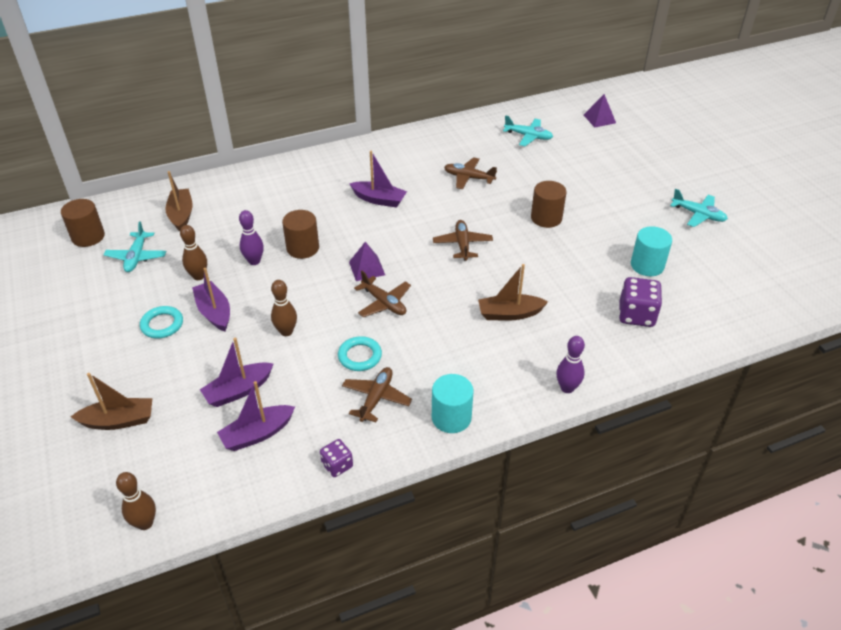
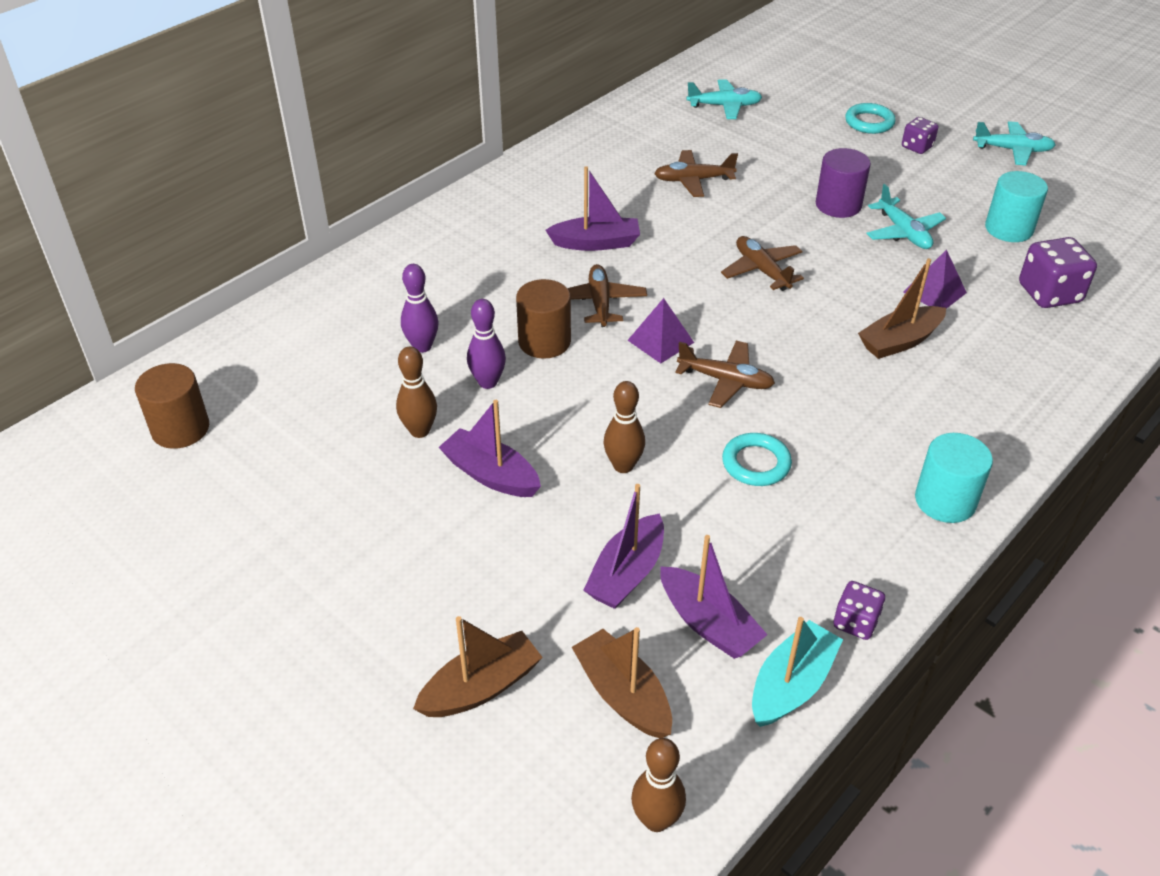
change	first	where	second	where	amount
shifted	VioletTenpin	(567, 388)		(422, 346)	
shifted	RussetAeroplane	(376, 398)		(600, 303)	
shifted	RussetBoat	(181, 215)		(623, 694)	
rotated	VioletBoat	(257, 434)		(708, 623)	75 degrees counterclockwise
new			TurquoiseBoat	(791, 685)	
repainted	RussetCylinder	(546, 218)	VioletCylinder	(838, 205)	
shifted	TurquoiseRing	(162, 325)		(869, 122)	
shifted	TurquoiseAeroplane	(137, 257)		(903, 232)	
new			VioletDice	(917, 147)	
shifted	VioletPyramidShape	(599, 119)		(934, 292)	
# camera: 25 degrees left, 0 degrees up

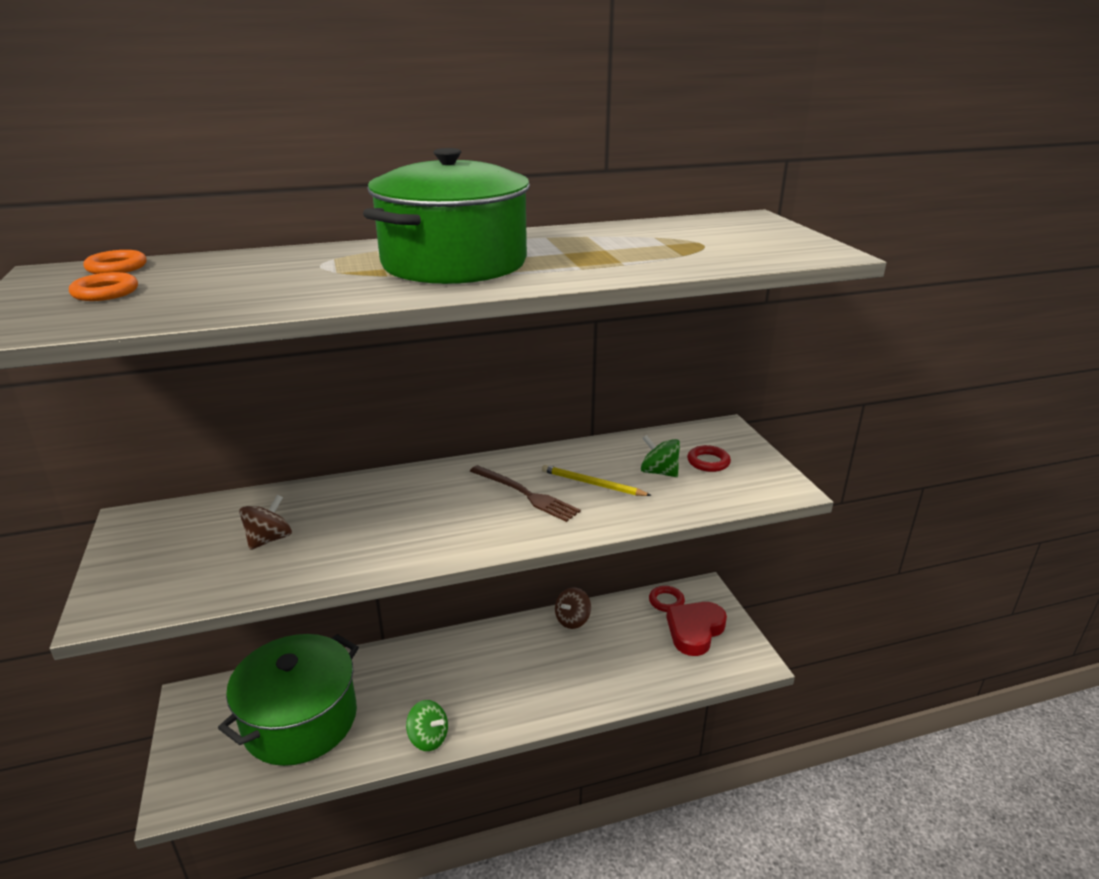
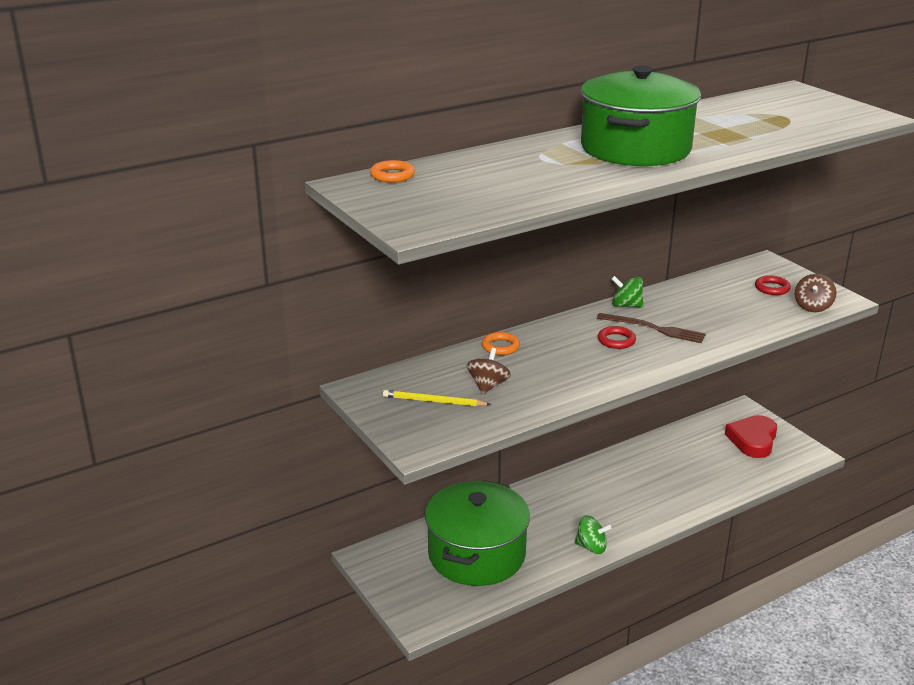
change	first	where	second	where	amount
shifted	BrightYellowPencil	(592, 484)		(434, 401)	
shifted	BrightOrangeRing	(105, 292)		(500, 347)	
shifted	ScarletRing	(666, 601)		(616, 340)	
shifted	EmeraldSpinningTop	(659, 472)		(626, 305)	
shifted	RussetSpinningTop	(572, 620)		(812, 307)	
# camera: 15 degrees left, 0 degrees up

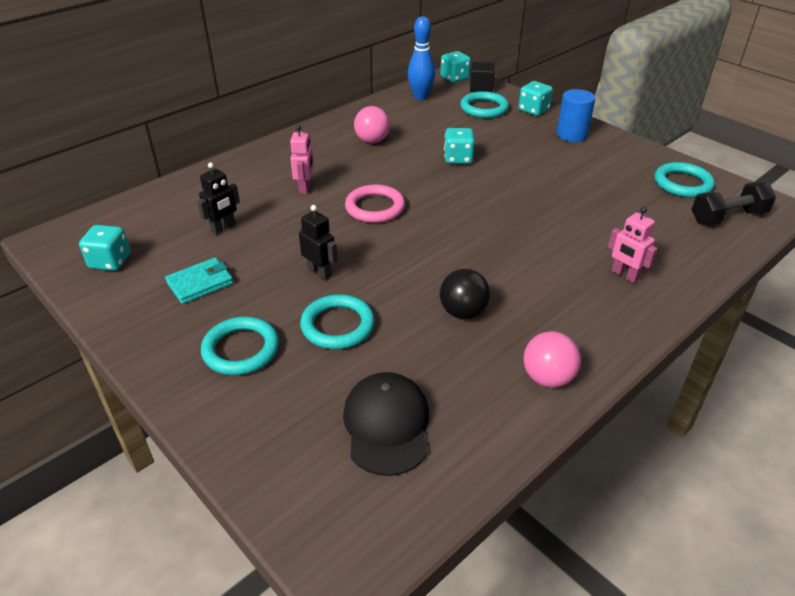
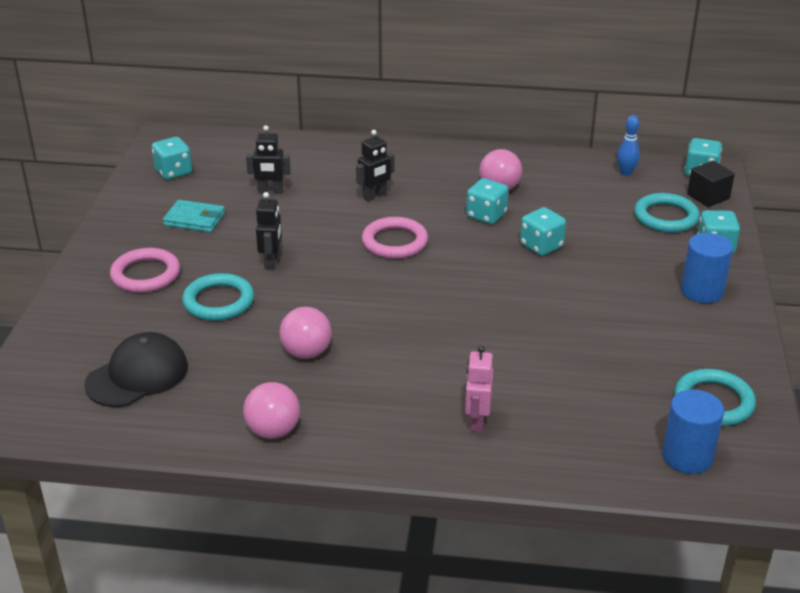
change	first	where	second	where	amount
repainted	TurquoiseRing	(241, 349)	RosePinkRing	(145, 275)	
repainted	BlackPlayBall	(463, 312)	RosePinkPlayBall	(306, 352)	
repainted	RosePinkRobot	(305, 188)	BlackRobot	(375, 196)	
new			TurquoiseDice	(486, 215)	
scaled	BlueTenpin	(420, 97)		(626, 173)	x0.63
swapped	BlackDumbbell	(728, 217)	BlueCylinder	(687, 456)	
# camera: 50 degrees right, 5 degrees down

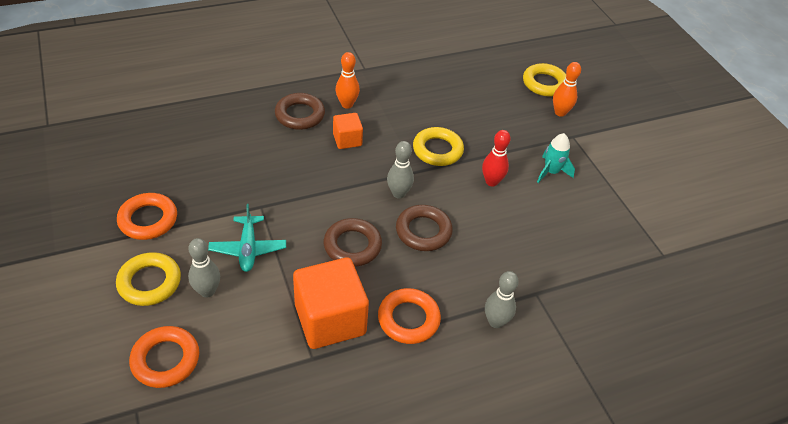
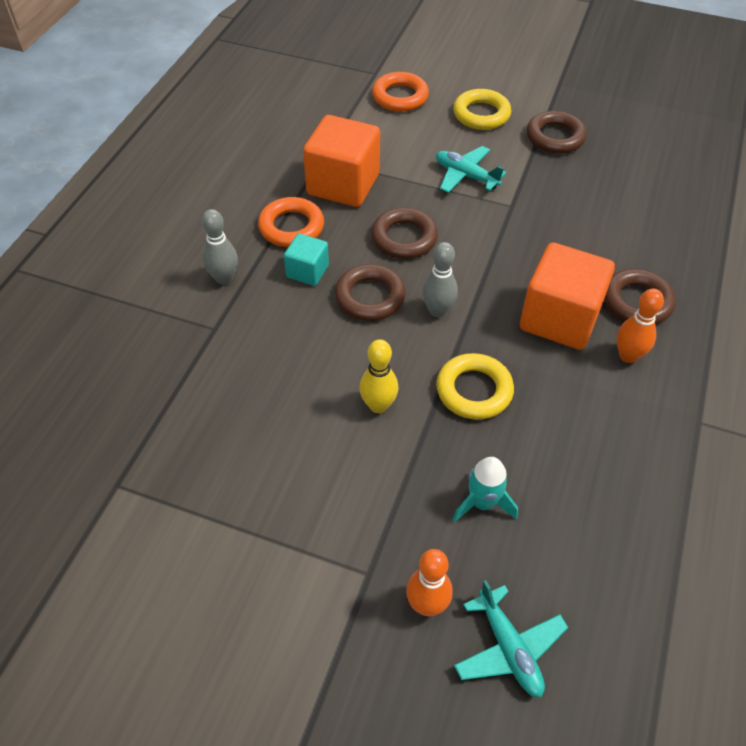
change	first	where	second	where	amount
new			TurquoiseCube	(307, 271)	
repainted	ScarletTenpin	(491, 181)	BrightYellowTenpin	(378, 405)	
shifted	TurquoiseSpaceship	(551, 172)		(482, 503)	
swapped	BrightYellowRing	(544, 83)	TurquoiseAeroplane	(508, 648)	
scaled	BrightOrangeCube	(347, 140)		(559, 318)	x1.91
repainted	BrightOrangeRing	(148, 220)	RussetRing	(555, 137)	
gone	GrayTenpin	(207, 291)			
# camera: 135 degrees right, 5 degrees up

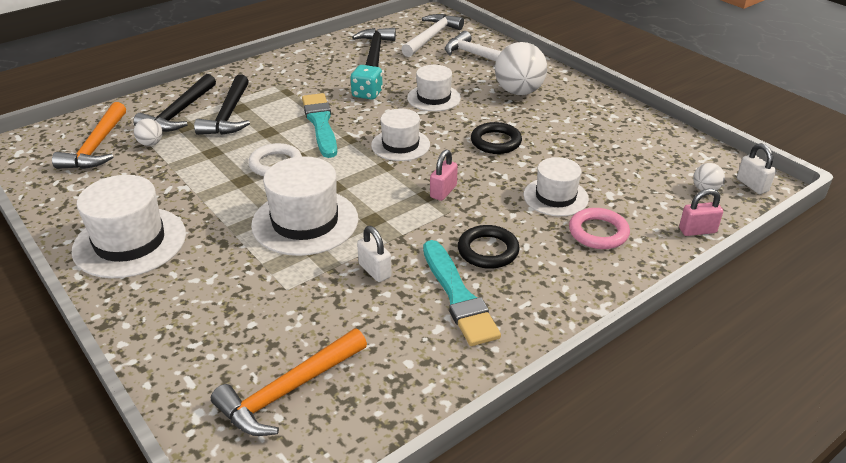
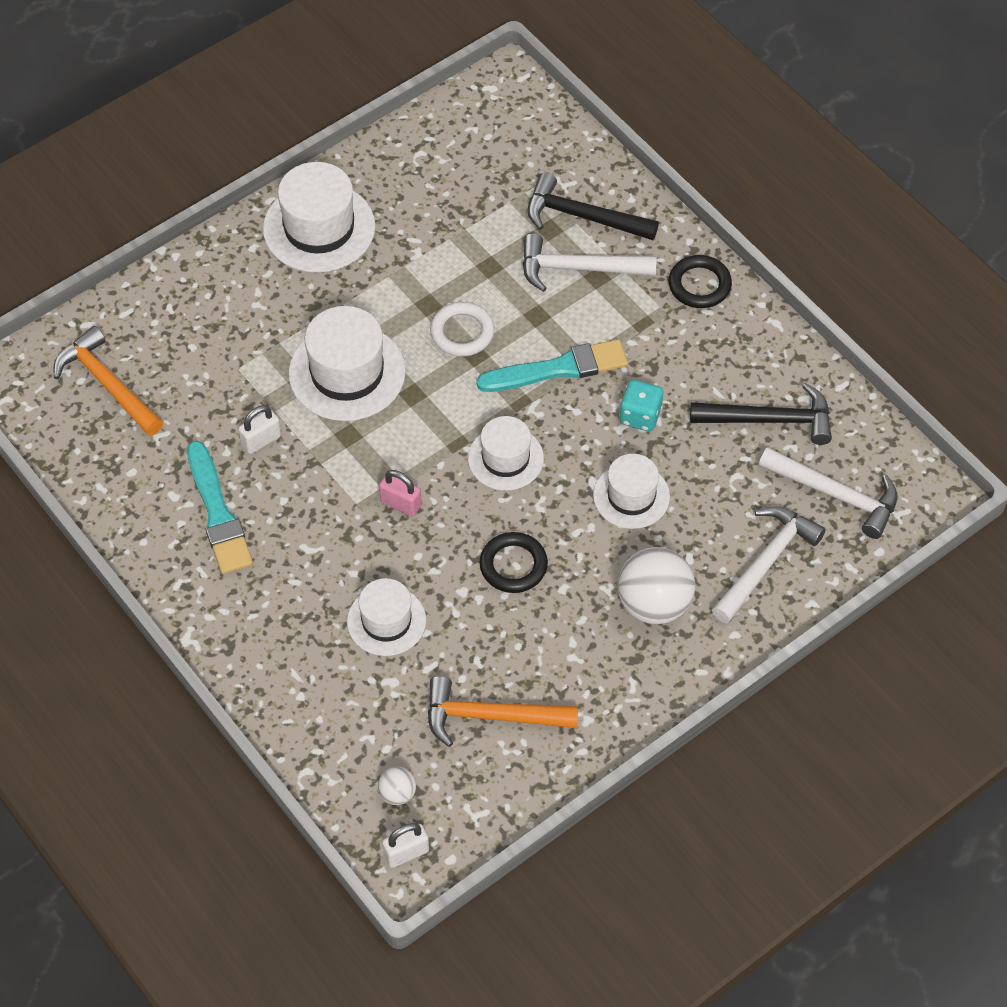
change	first	where	second	where	amount
rotated	TurquoiseBrush	(458, 296)		(218, 513)	90 degrees counterclockwise
shifted	BrightOrangeClawHammer	(97, 146)		(490, 716)	
repainted	BlackClawHammer	(229, 115)	SnowWhiteClawHammer	(578, 269)	
shifted	BlackRing	(488, 251)		(699, 285)	
gone	SnowWhitePlayBall	(151, 143)			
gone	RosePinkRing	(598, 232)			
gone	RosePinkPadlock	(697, 230)			
# camera: 90 degrees right, 20 degrees up

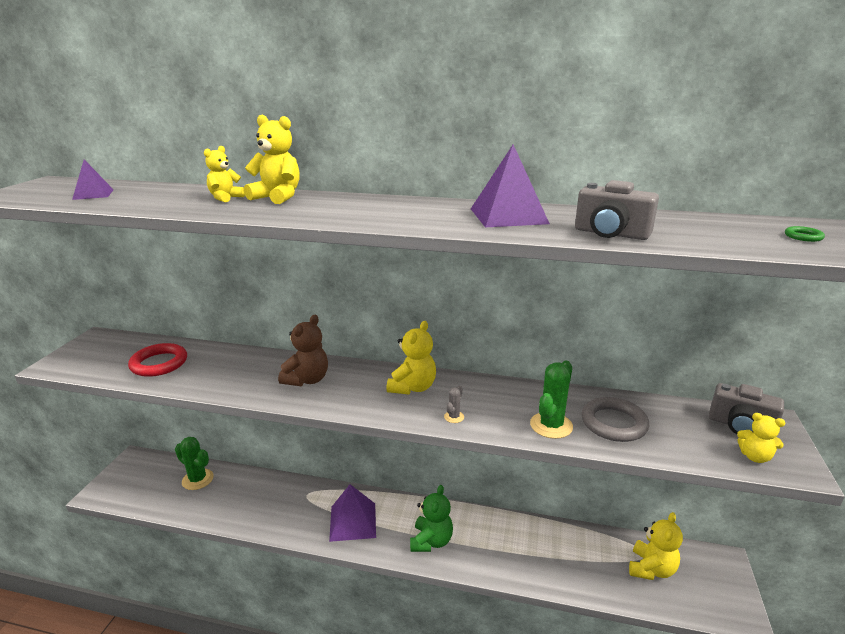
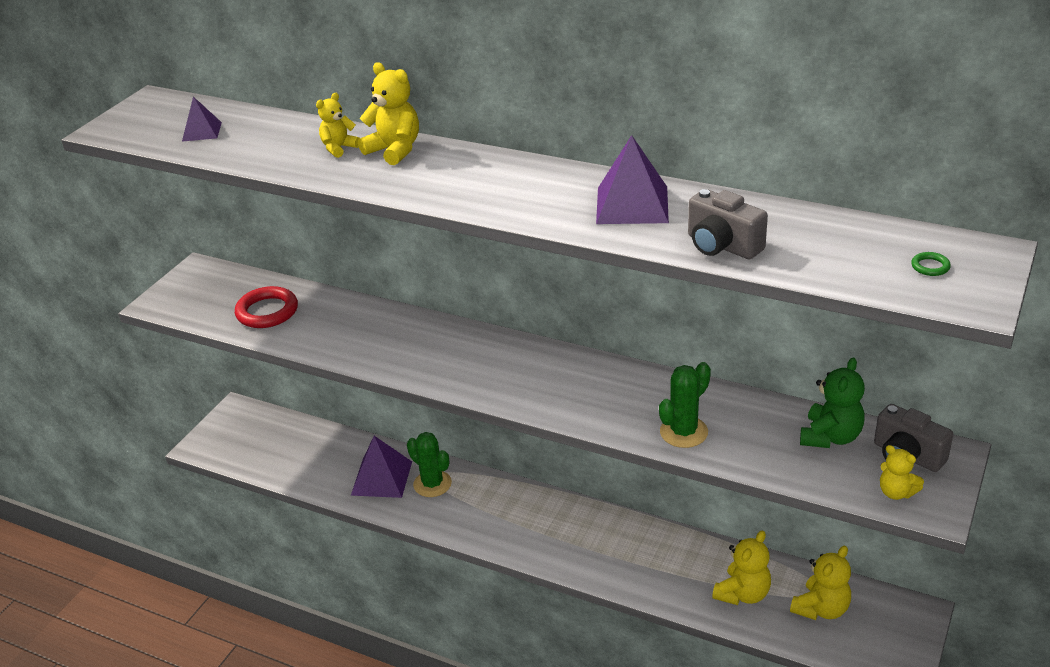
change	first	where	second	where	amount
shifted	VioletPyramidShape	(353, 521)		(381, 478)	
shifted	EmeraldSaguaroCactus	(197, 479)		(432, 484)	
shifted	BrightYellowTeddy	(413, 387)		(742, 594)	
shifted	EmeraldTeddy	(431, 541)		(830, 437)	
gone	RussetTeddy	(307, 380)			
gone	GraySaguaroCactus	(454, 417)			
gone	GrayRing	(613, 423)			
# camera: 15 degrees right, 10 degrees up

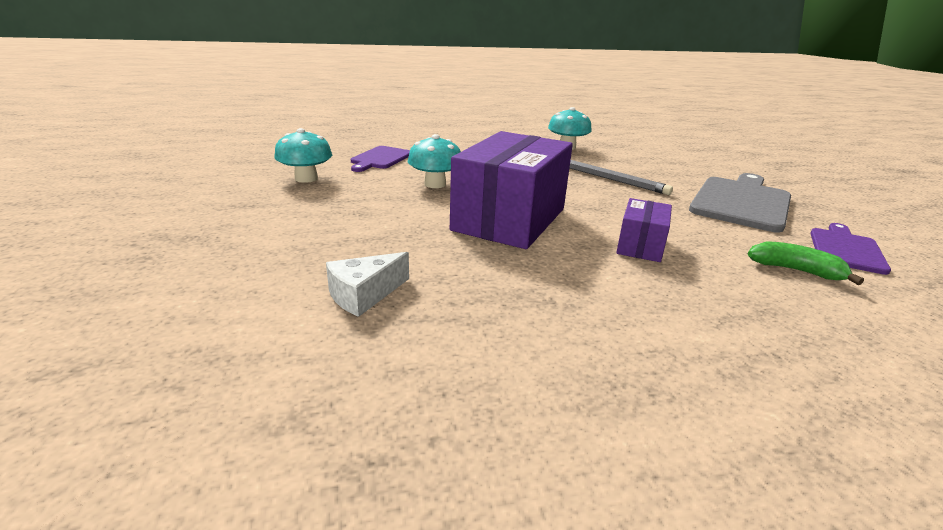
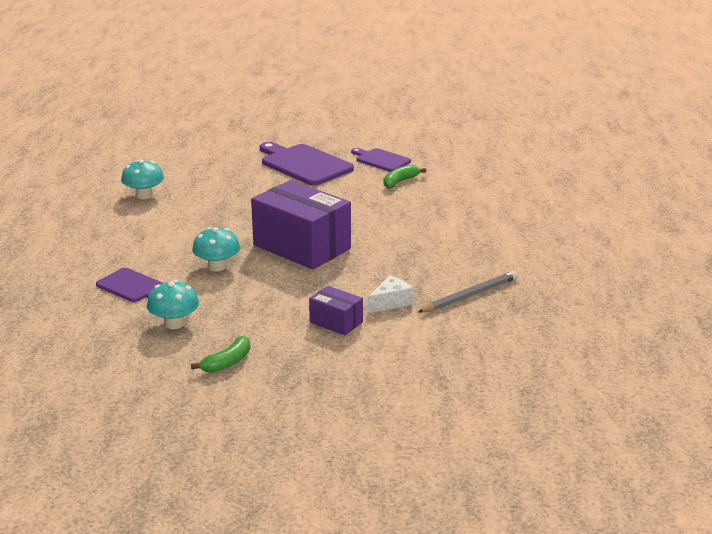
change	first	where	second	where	amount
new			EmeraldBananaFruit	(227, 362)	
repainted	GrayBreadBoard	(741, 202)	VioletBreadBoard	(304, 164)	
shifted	VioletPackage	(640, 246)		(336, 322)	
rotated	SnowWhiteCheeseWedge	(364, 295)		(390, 302)	105 degrees counterclockwise
shifted	GrayPencil	(609, 179)		(469, 295)	
# camera: 75 degrees left, 0 degrees up

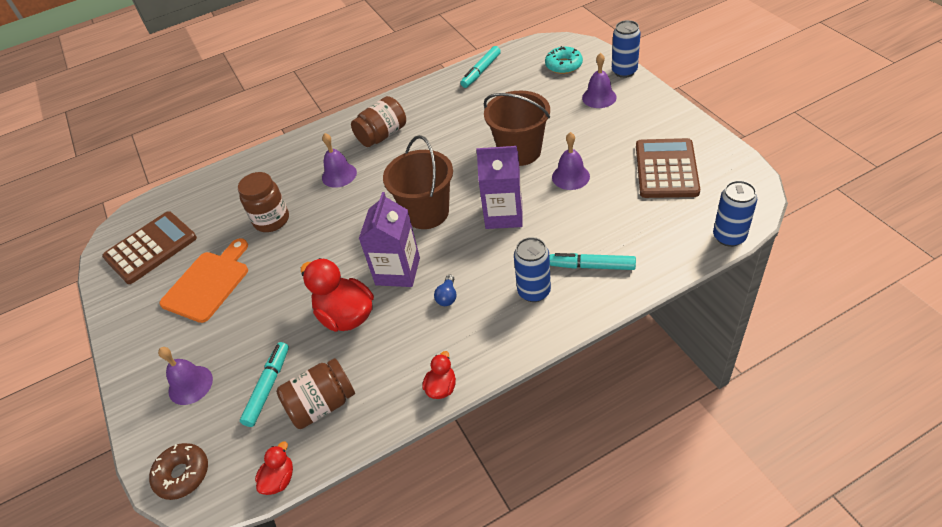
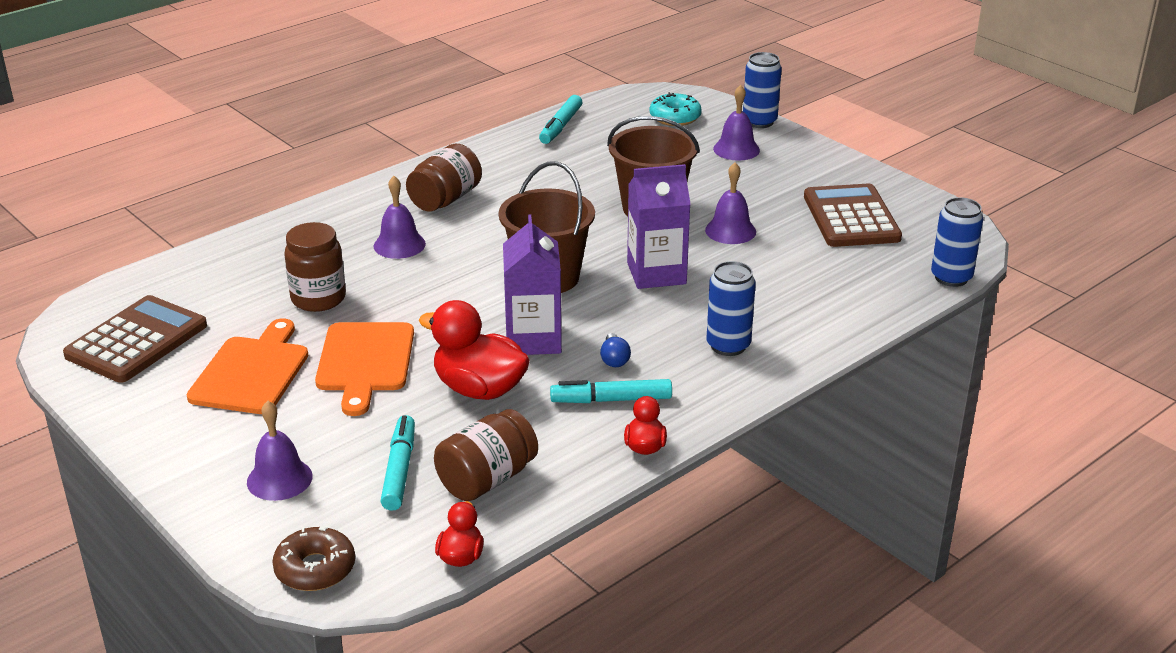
change	first	where	second	where	amount
new			BrightOrangeBreadBoard	(365, 362)	
shifted	TurquoiseMarkerPen	(592, 266)		(611, 400)	
# camera: 20 degrees left, 15 degrees down

